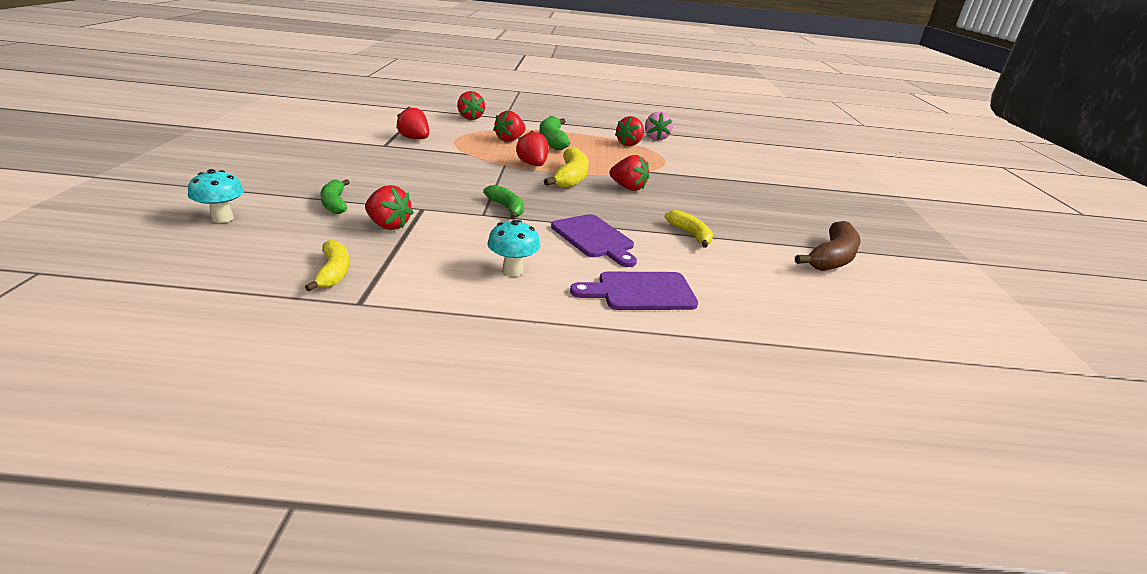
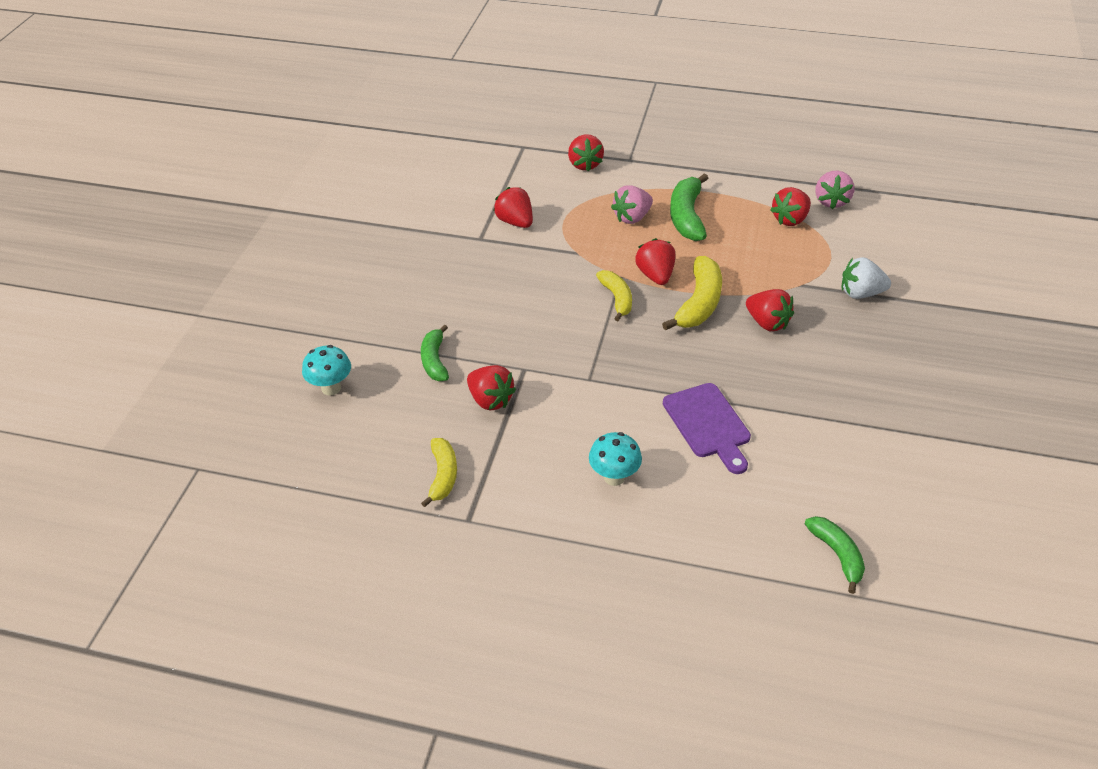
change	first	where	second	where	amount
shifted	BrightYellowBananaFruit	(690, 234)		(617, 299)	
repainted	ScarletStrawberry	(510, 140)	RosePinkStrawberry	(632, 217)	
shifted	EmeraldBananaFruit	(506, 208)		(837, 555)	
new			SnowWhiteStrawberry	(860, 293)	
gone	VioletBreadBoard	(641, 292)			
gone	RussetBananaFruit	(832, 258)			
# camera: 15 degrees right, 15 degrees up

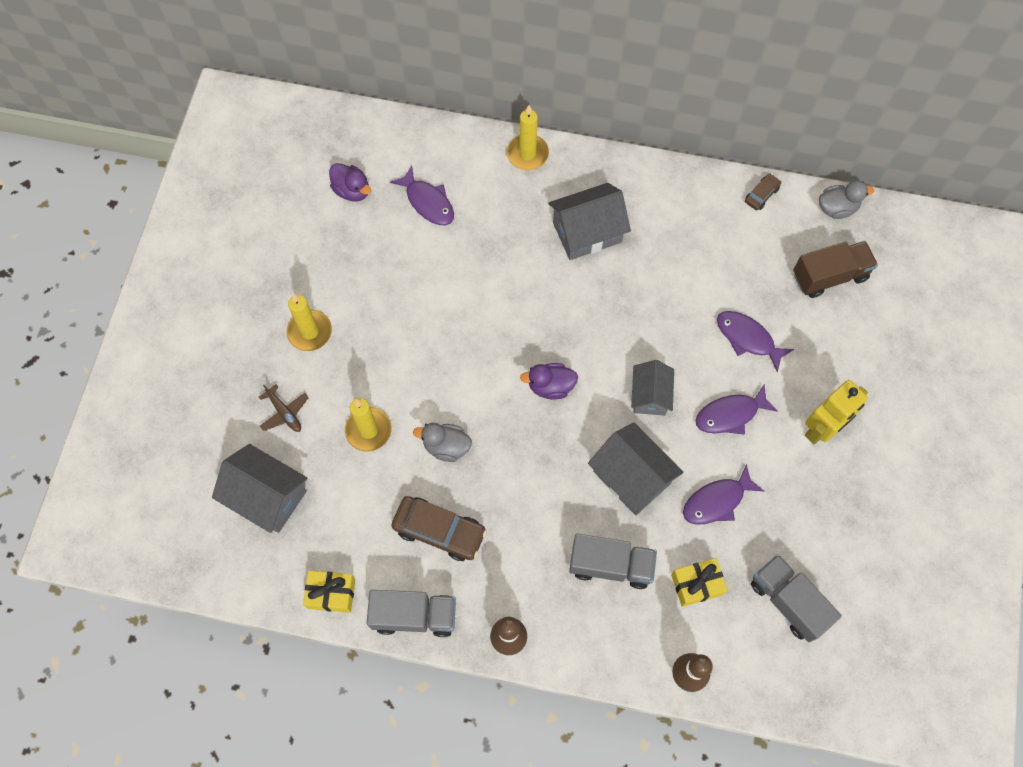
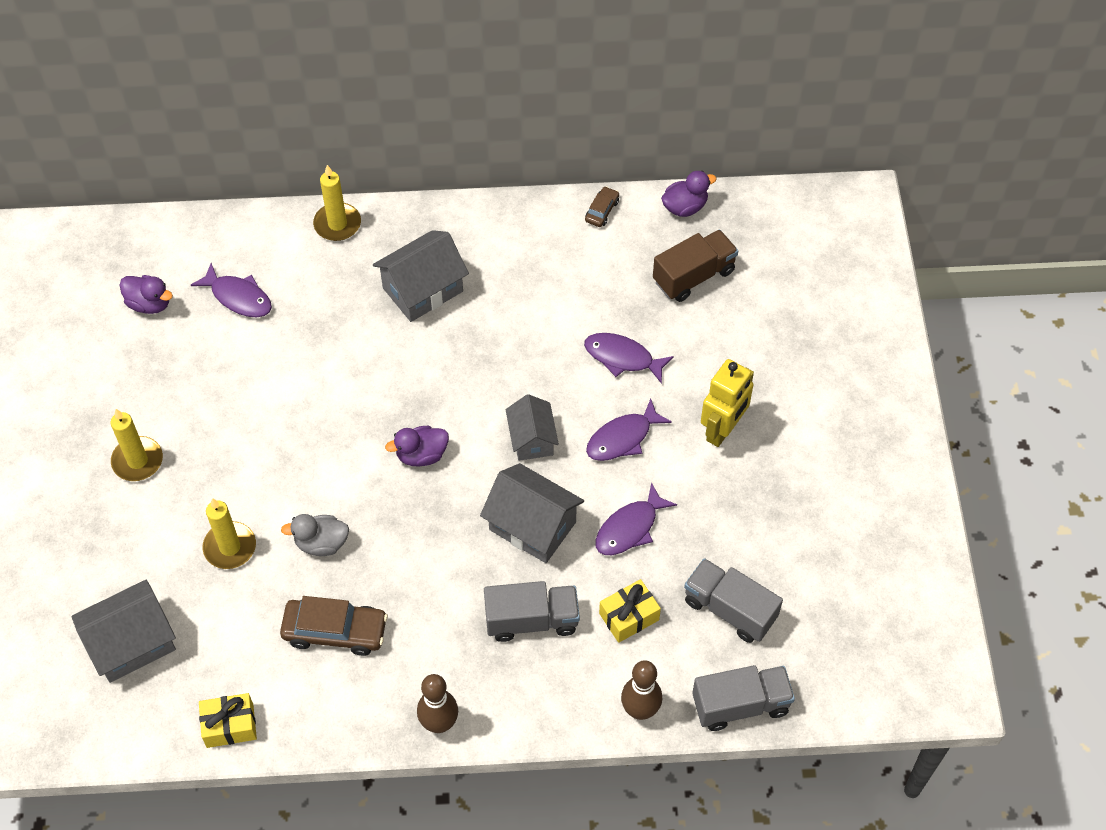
change	first	where	second	where	amount
rotated	GrayCottage	(267, 496)		(131, 643)	45 degrees counterclockwise
repainted	GrayDuck	(837, 208)	VioletDuck	(685, 207)	
shifted	GrayLorry	(414, 616)		(740, 705)	
gone	RussetAeroplane	(284, 413)			
# camera: 15 degrees left, 10 degrees down

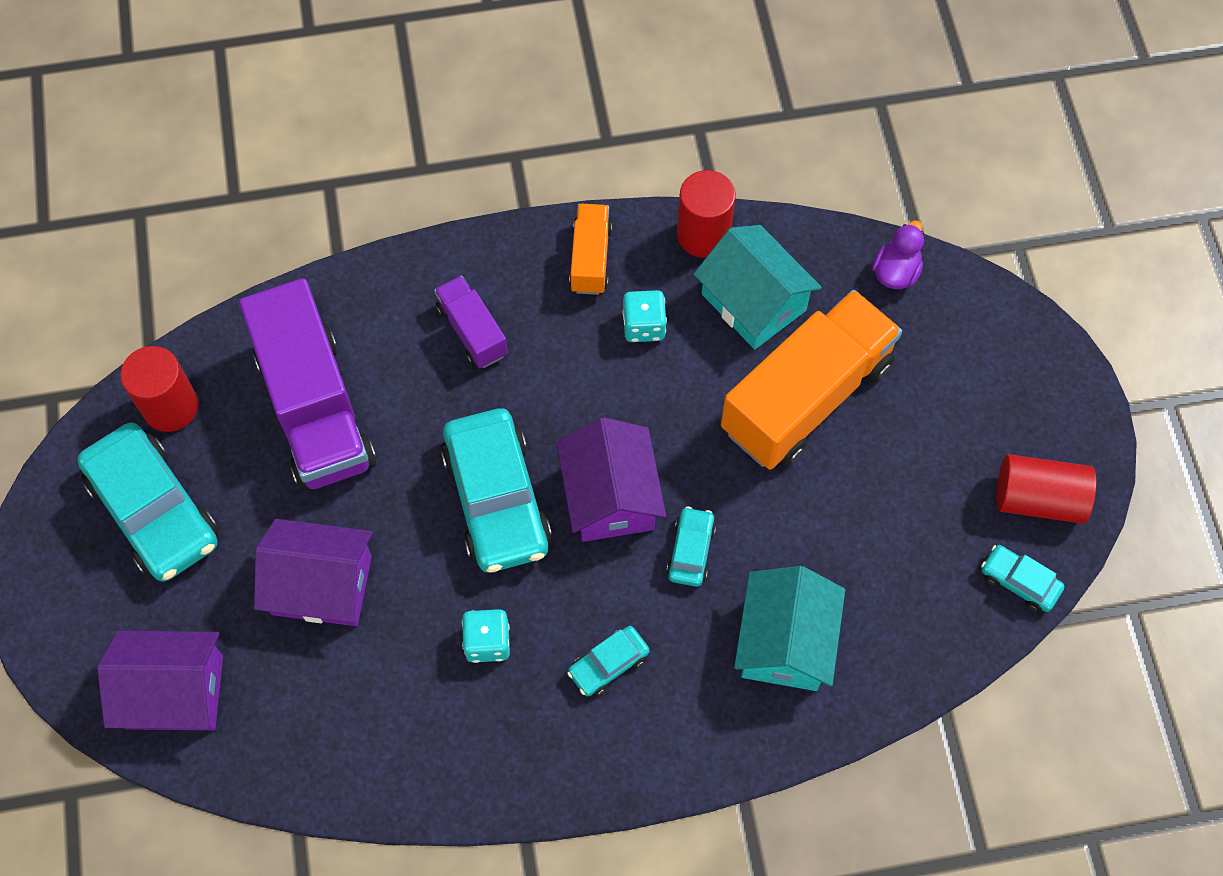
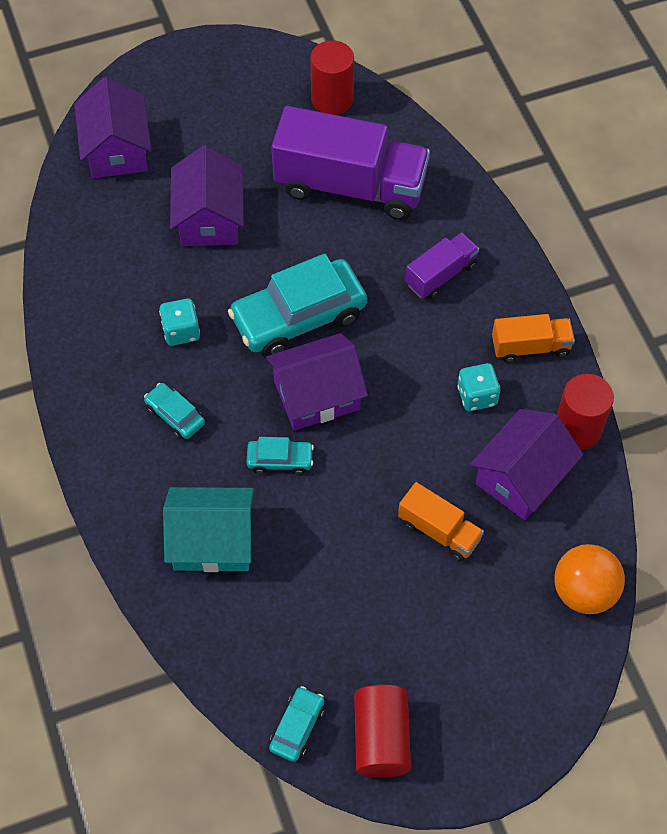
change	first	where	second	where	amount
rotated	VioletLorry	(315, 408)		(350, 186)	135 degrees counterclockwise
scaled	BrightOrangeLorry	(806, 397)		(439, 531)	x0.49
repainted	TurquoiseCottage	(753, 302)	VioletCottage	(521, 477)	
swapped	VioletDuck	(895, 272)	BrightOrangePlayBall	(584, 591)	
gone	TurquoiseAutomobile	(154, 511)			
# camera: 80 degrees right, 5 degrees down

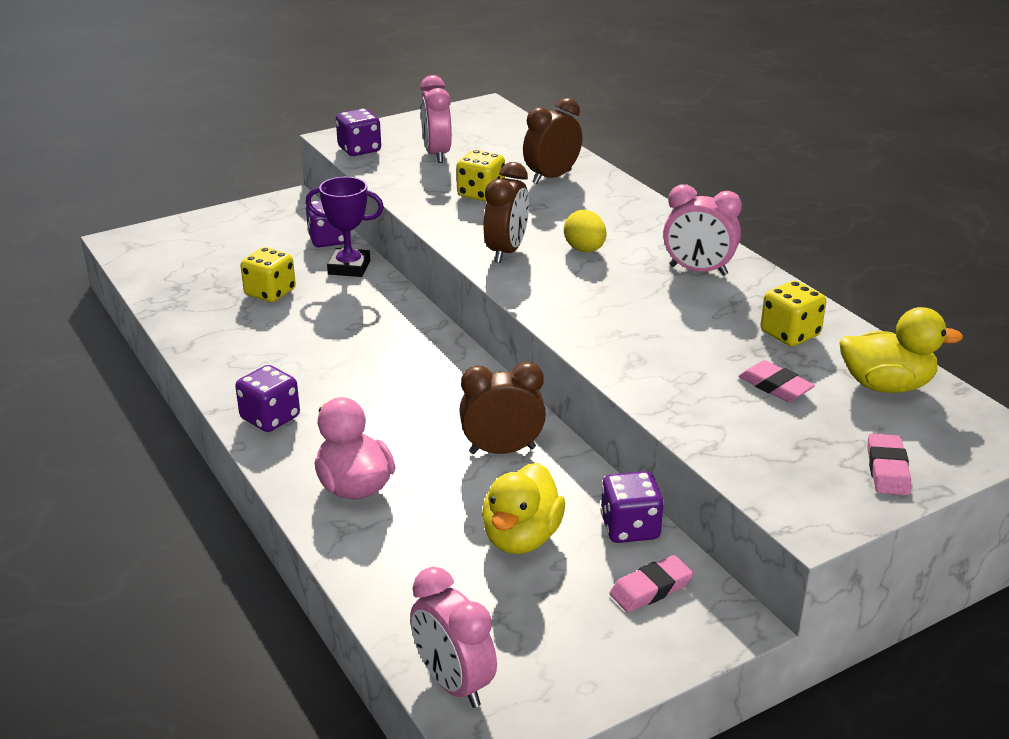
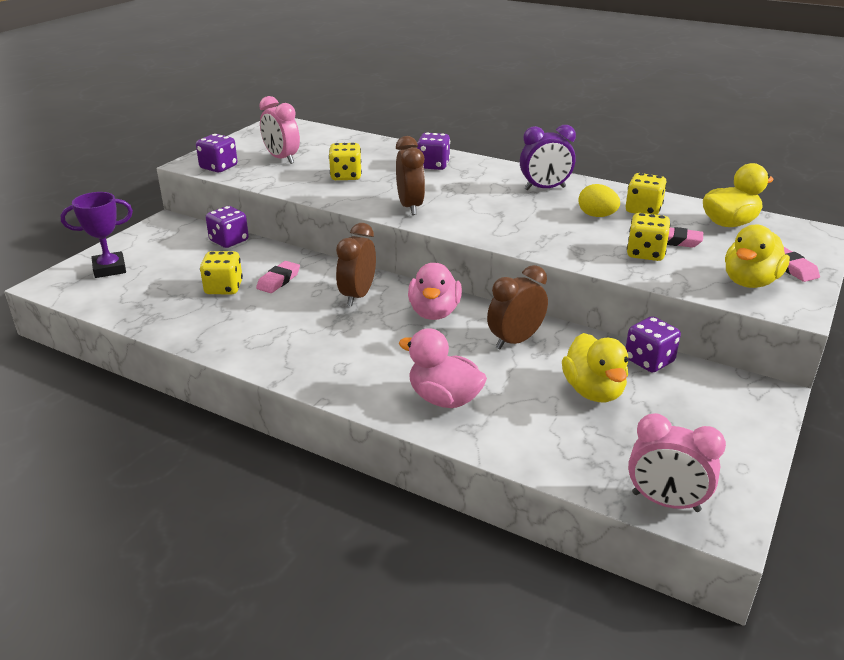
change	first	where	second	where	amount
shifted	VioletTrophy	(349, 267)		(109, 269)	
shifted	RosePinkGumEraser	(651, 589)		(278, 280)	
shifted	RussetBedsideClock	(552, 177)		(357, 296)	
new			RosePinkDuck	(434, 312)	
shifted	VioletDice	(270, 418)		(433, 165)	
repainted	RosePinkBedsideClock	(698, 270)	VioletBedsideClock	(545, 188)	
shifted	BrightYellowEgg	(584, 250)		(597, 216)	
new			BrightYellowDice	(645, 253)	
new			BrightYellowDuck	(750, 282)	
# camera: 30 degrees left, 0 degrees up

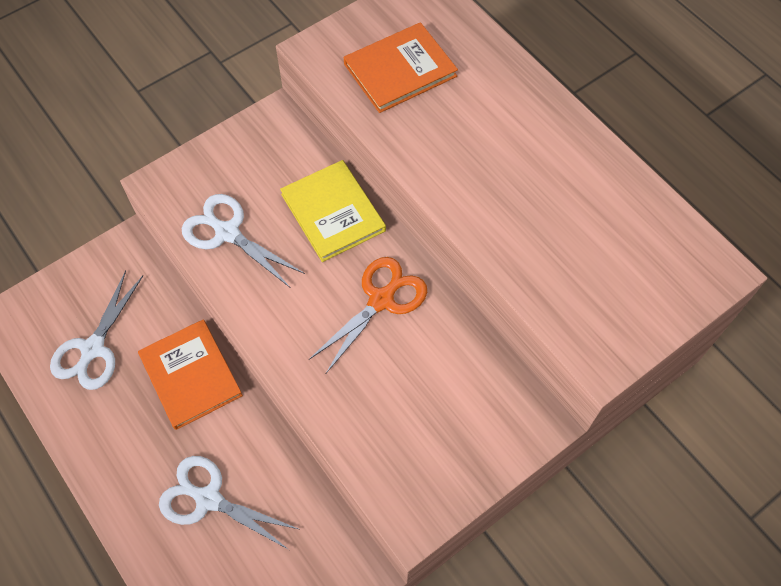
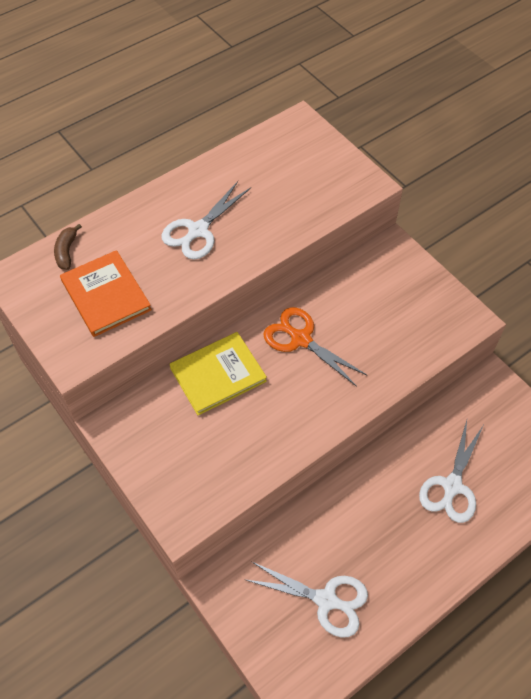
change	first	where	second	where	amount
new			RussetBananaFruit	(67, 252)	
shifted	SnowWhiteShears	(227, 233)		(198, 230)	
gone	BrightOrangeBook	(191, 375)			
# camera: 90 degrees left, 5 degrees down

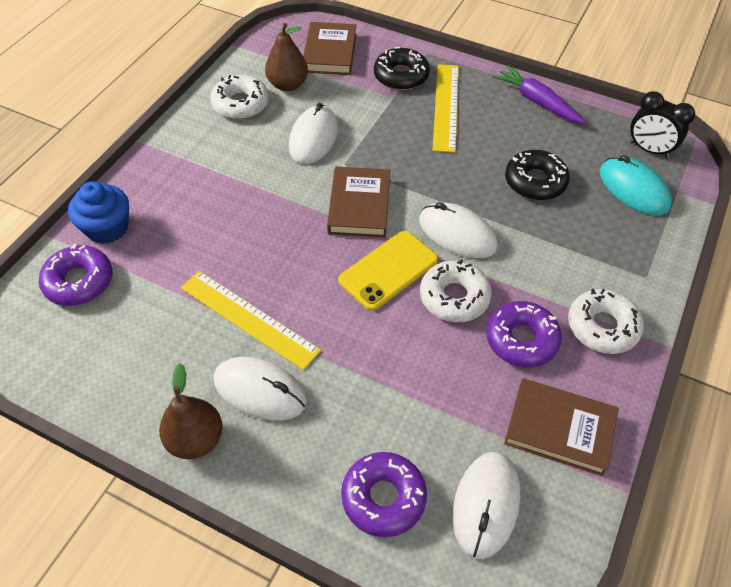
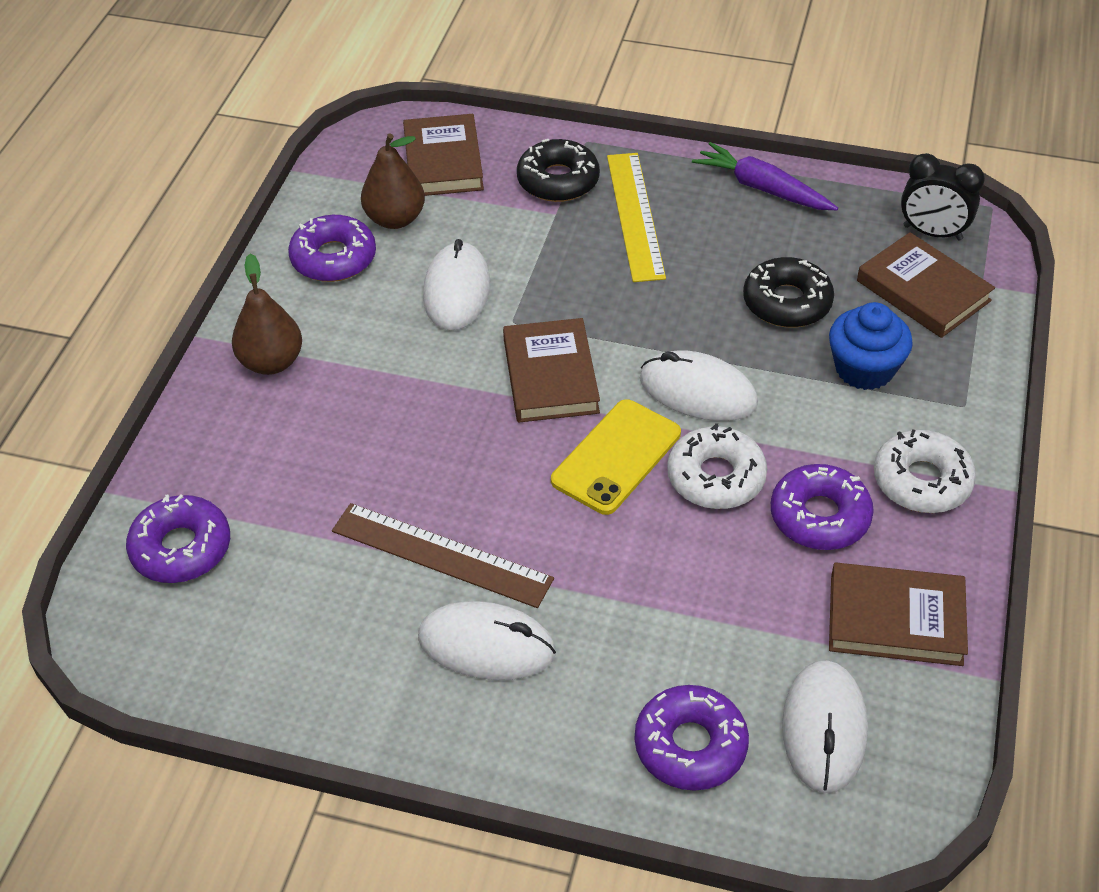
change	first	where	second	where	amount
shifted	RussetPearFruit	(196, 439)		(271, 362)	
repainted	SnowWhiteGlazedDonut	(240, 104)	VioletGlazedDonut	(333, 258)	
repainted	BrightYellowStraightedge	(248, 318)	RussetStraightedge	(441, 555)	
shifted	BlueFairyCake	(107, 228)		(864, 369)	
swapped	TurquoiseMouse	(633, 189)	RussetBook	(923, 291)	
# camera: 10 degrees left, 5 degrees down

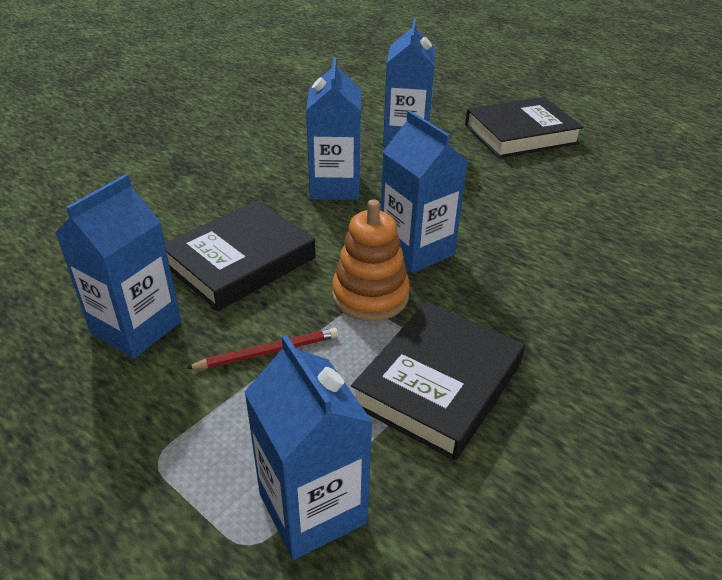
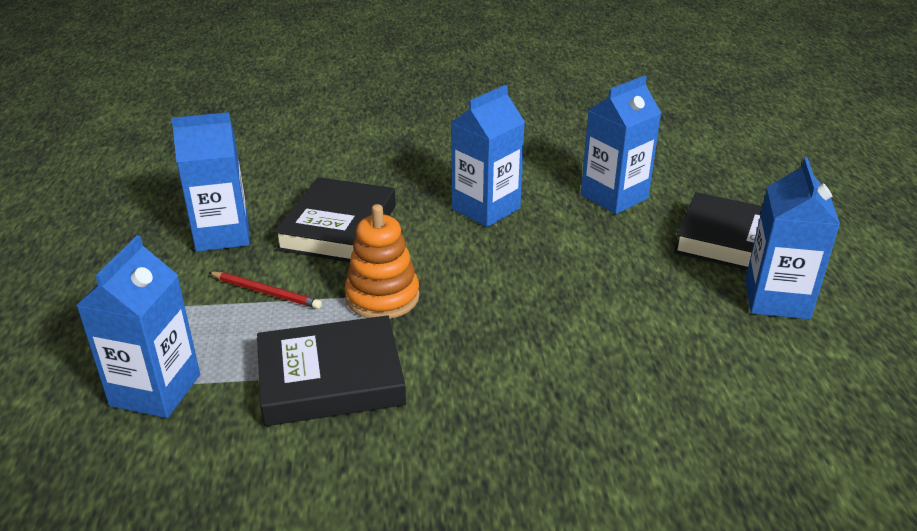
change	first	where	second	where	amount
rotated	BlackBook	(240, 261)		(338, 227)	75 degrees counterclockwise
shifted	BlueCarton	(416, 250)		(777, 299)	
# camera: 45 degrees right, 5 degrees down

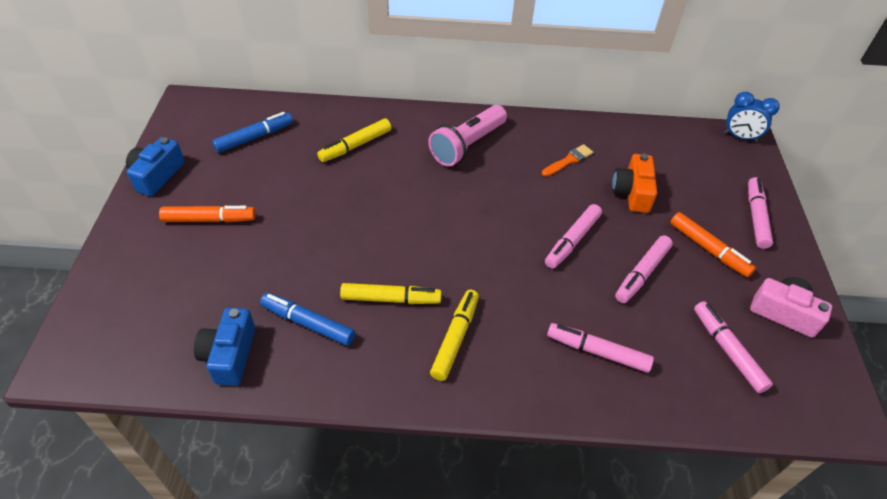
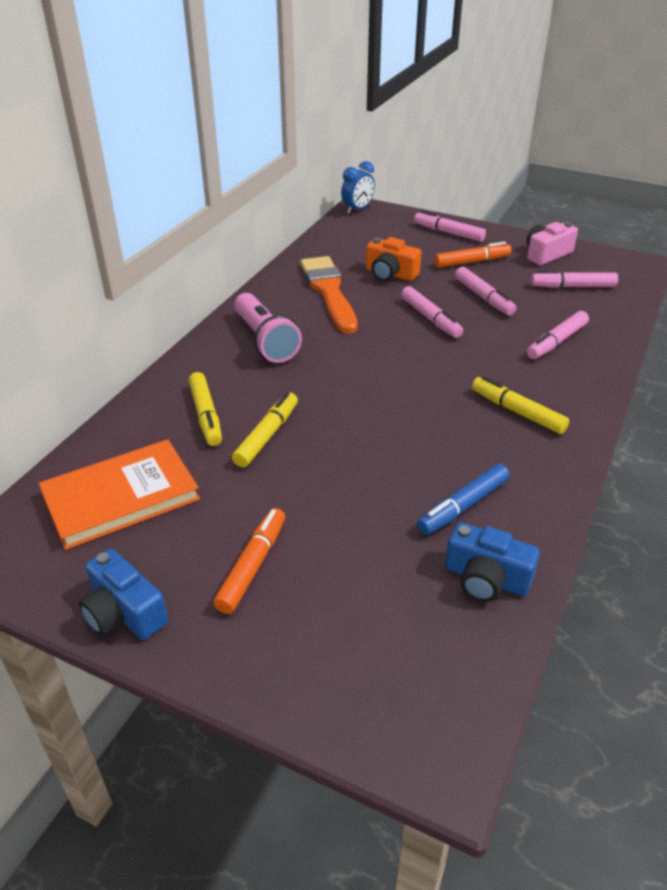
change	first	where	second	where	amount
swapped	BlueMarkerPen	(254, 137)	BrightOrangeBook	(121, 497)	
shifted	BrightYellowMarkerPen	(391, 299)		(267, 435)	
scaled	BrightOrangeBrush	(568, 161)		(329, 292)	x2.15
# camera: 65 degrees left, 10 degrees down

